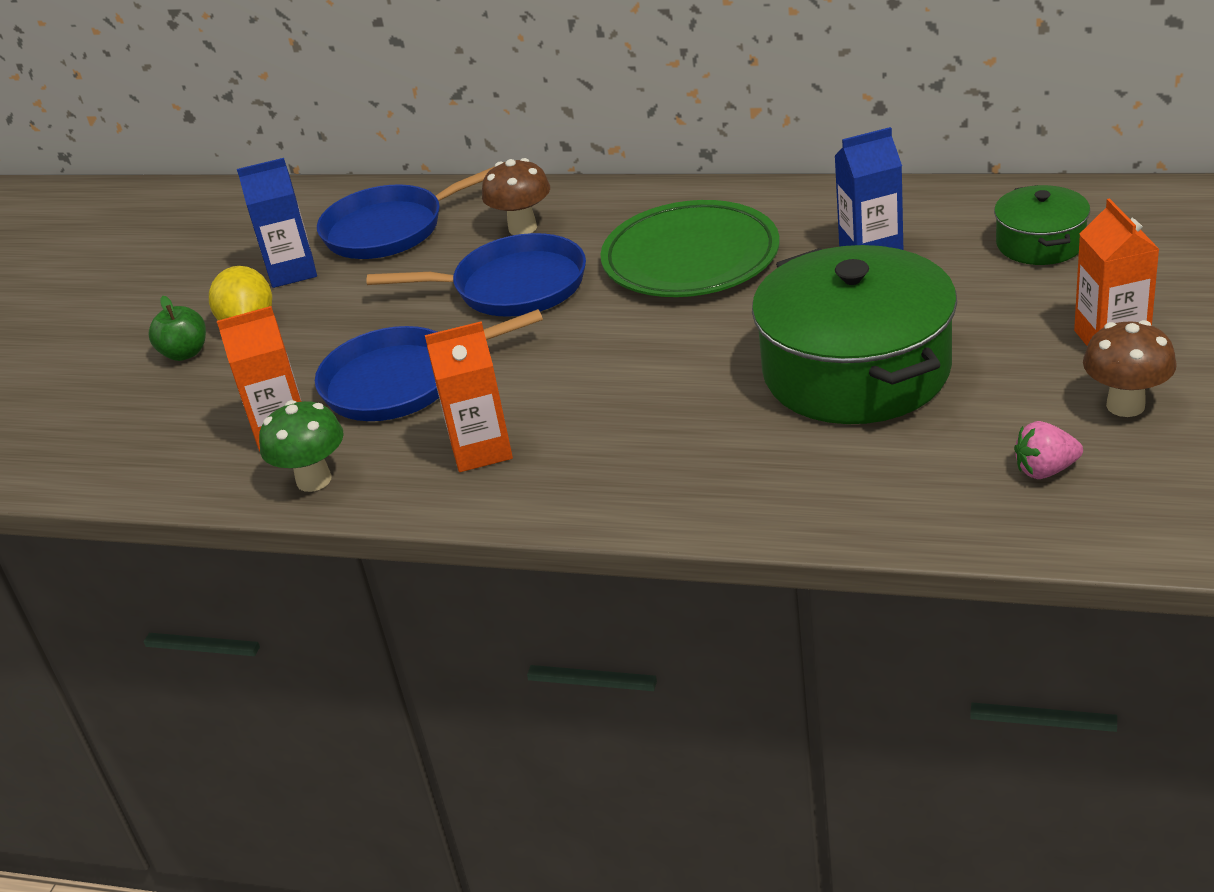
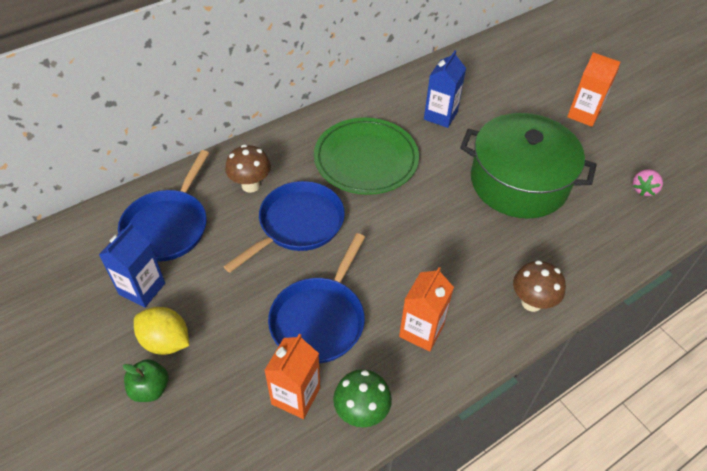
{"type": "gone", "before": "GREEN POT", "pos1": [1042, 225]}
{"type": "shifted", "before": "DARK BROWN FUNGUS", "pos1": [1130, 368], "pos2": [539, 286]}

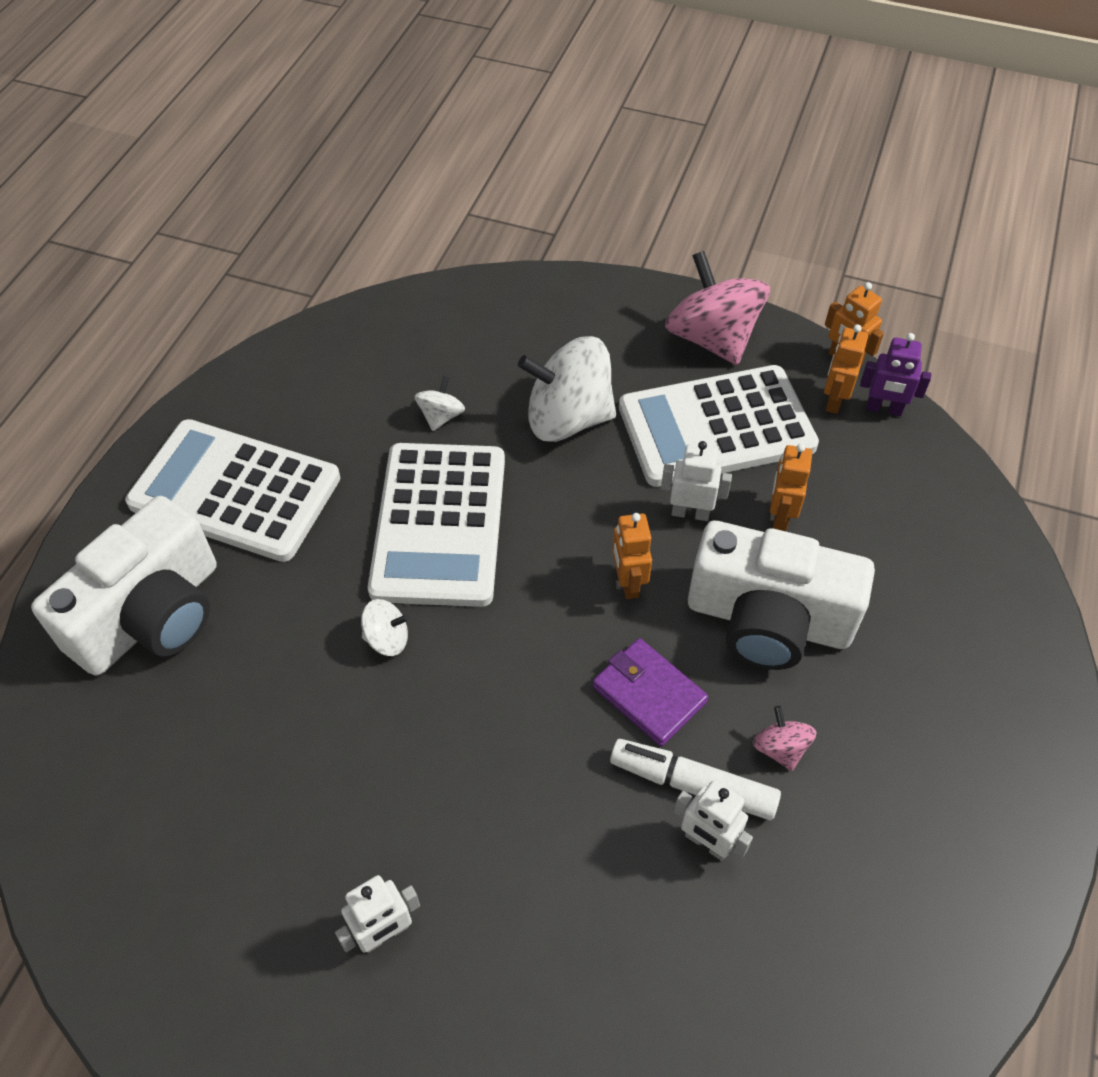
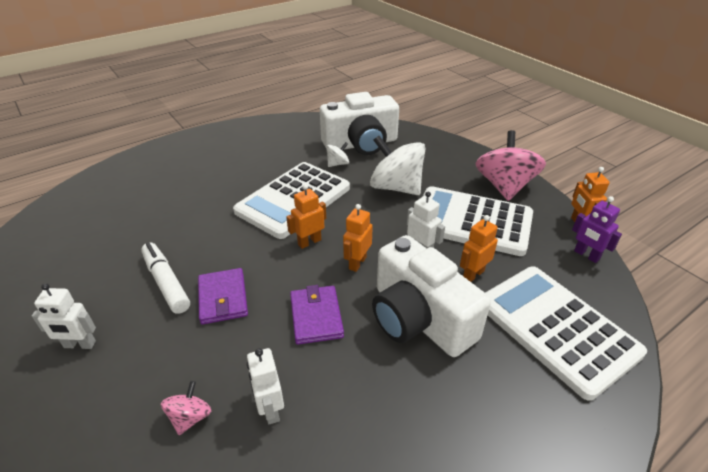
{"type": "shifted", "before": "ORANGE ROBOT", "pos1": [846, 369], "pos2": [306, 216]}
{"type": "shifted", "before": "WHITE CALCULATOR", "pos1": [232, 490], "pos2": [566, 334]}
{"type": "shifted", "before": "WHITE CAMERA", "pos1": [124, 586], "pos2": [359, 123]}
{"type": "gone", "before": "WHITE WHIRLIGIG", "pos1": [385, 627]}
{"type": "shifted", "before": "ROSY WHIRLIGIG", "pos1": [785, 738], "pos2": [186, 408]}
{"type": "shifted", "before": "WHITE MARKER", "pos1": [695, 779], "pos2": [165, 278]}
{"type": "new", "after": "ROYAL PURPLE WALLET", "pos2": [223, 296]}

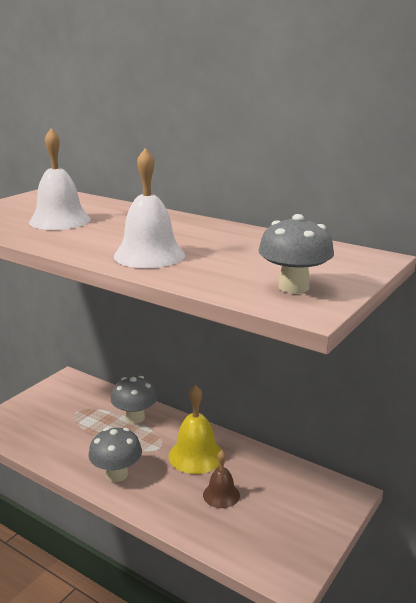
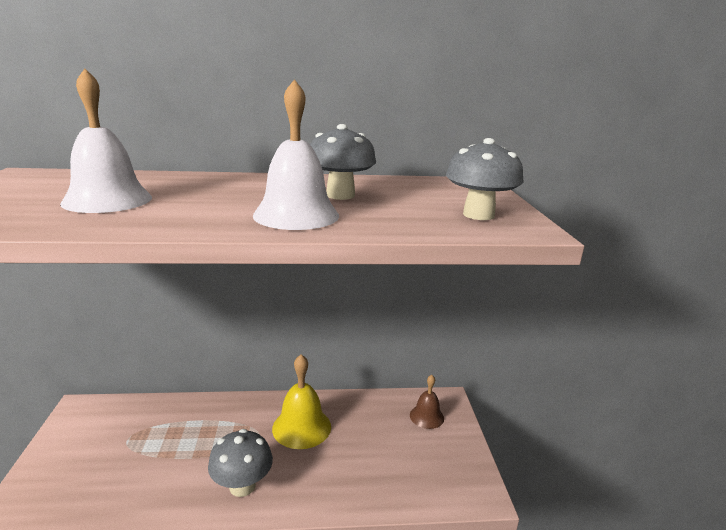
{"type": "shifted", "before": "GRAY FUNGUS", "pos1": [134, 400], "pos2": [343, 162]}
{"type": "shifted", "before": "DARK BROWN BELL", "pos1": [221, 479], "pos2": [427, 402]}

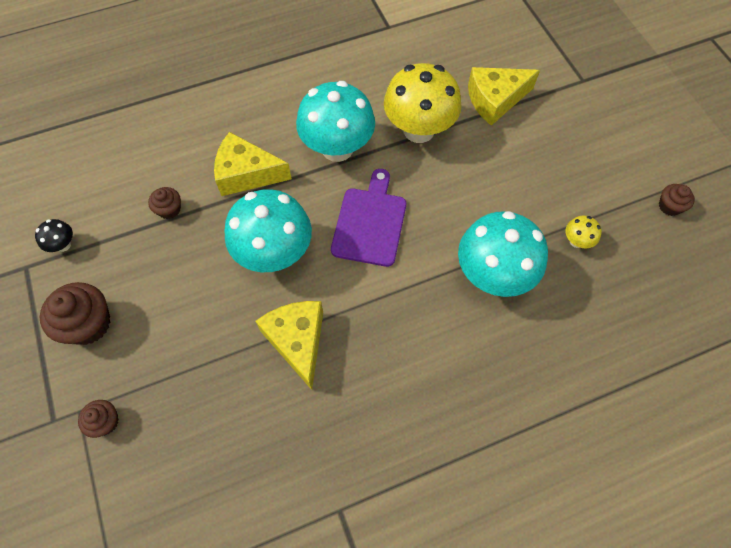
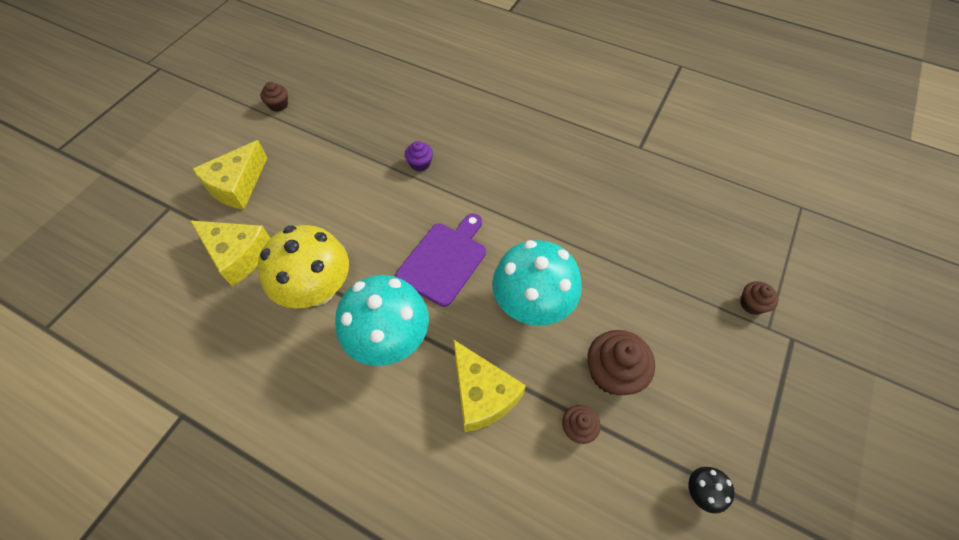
{"type": "rotated", "before": "ROYAL PURPLE CUTTING BOARD", "pos1": [368, 218], "pos2": [441, 260], "turn": 150}
{"type": "swapped", "before": "AQUA FUNGUS", "after": "ROYAL PURPLE CUPCAKE", "pos1": [503, 254], "pos2": [419, 156]}
{"type": "gone", "before": "GOLDEN FUNGUS", "pos1": [583, 232]}
{"type": "shifted", "before": "DARK BROWN CUPCAKE", "pos1": [75, 313], "pos2": [621, 362]}
{"type": "shifted", "before": "GOLDEN CHEESE WEDGE", "pos1": [289, 345], "pos2": [229, 174]}

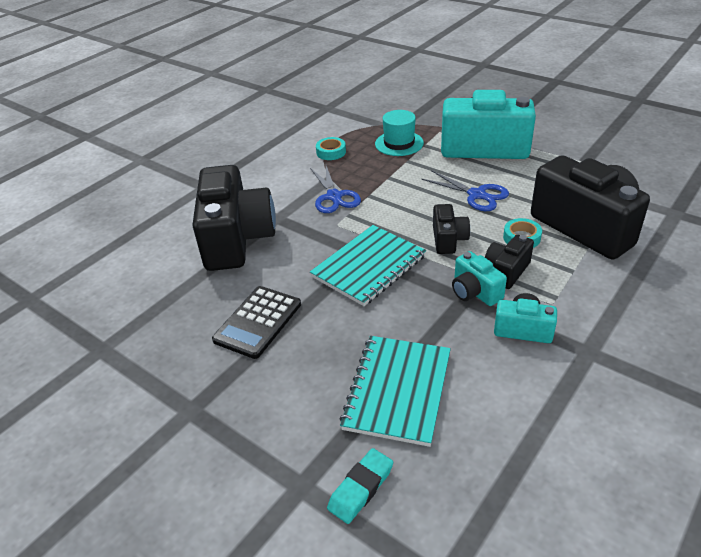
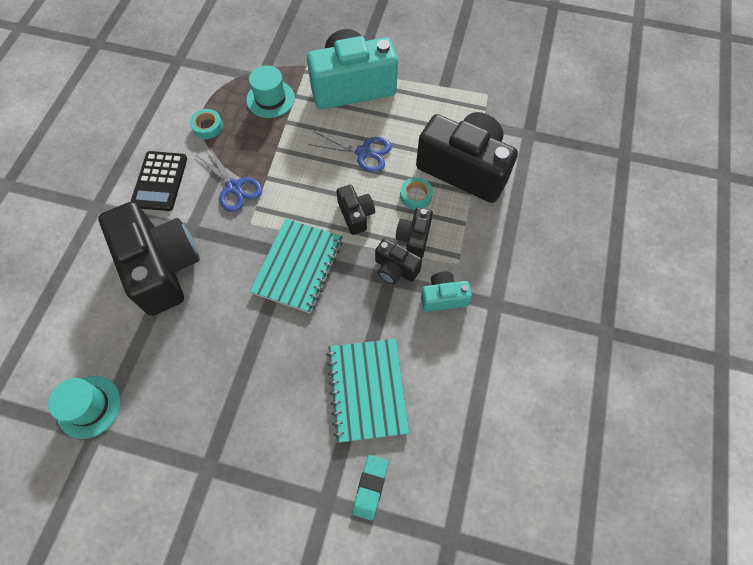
{"type": "repainted", "before": "AQUA CAMERA", "after": "JET-BLACK CAMERA", "pos1": [479, 278], "pos2": [398, 261]}
{"type": "shifted", "before": "JET-BLACK CALCULATOR", "pos1": [256, 322], "pos2": [158, 181]}
{"type": "new", "after": "AQUA TALL HAT", "pos2": [84, 407]}

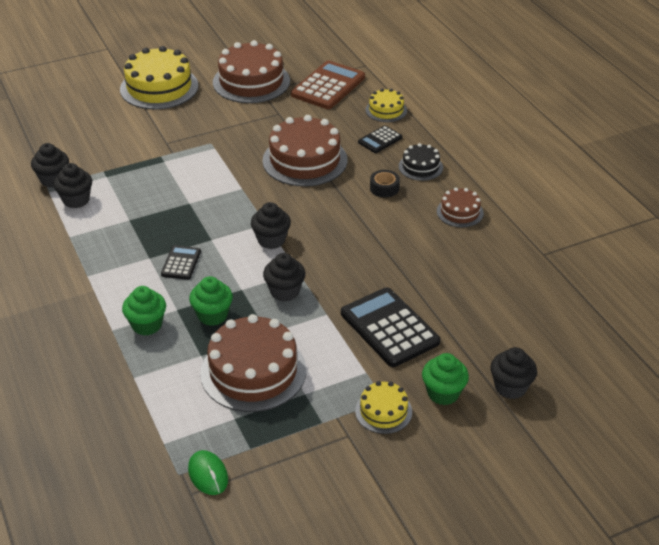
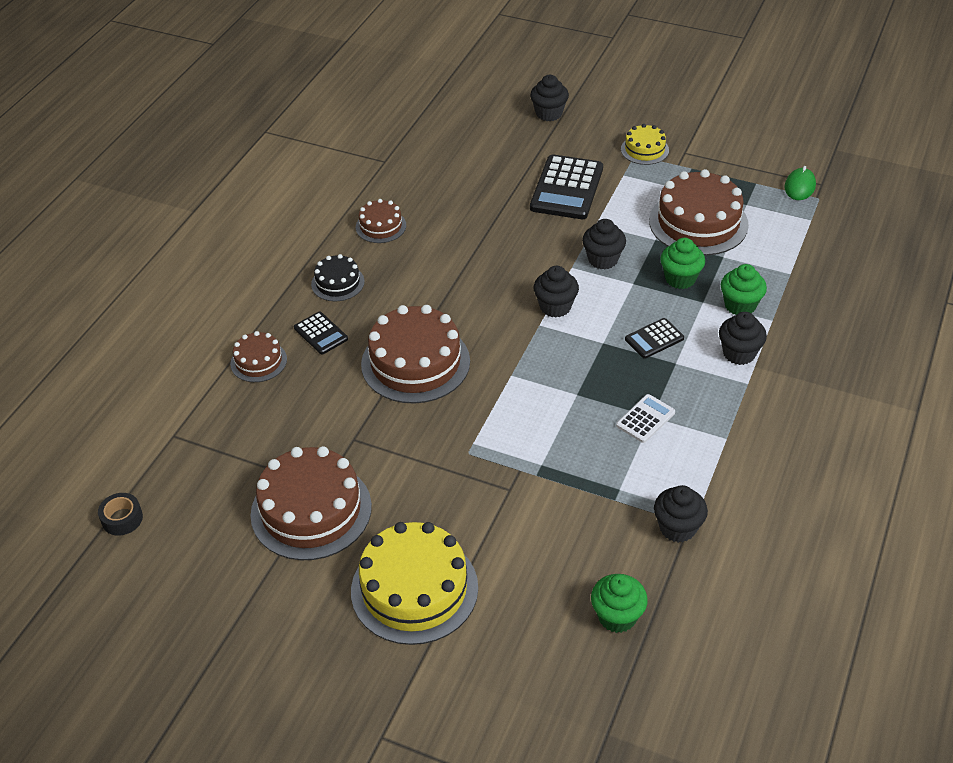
{"type": "gone", "before": "DARK BROWN CALCULATOR", "pos1": [328, 85]}
{"type": "repainted", "before": "GOLDEN GATEAU", "after": "DARK BROWN GATEAU", "pos1": [386, 105], "pos2": [258, 356]}
{"type": "rotated", "before": "JET-BLACK CALCULATOR", "pos1": [380, 139], "pos2": [321, 333], "turn": 45}
{"type": "shifted", "before": "JET-BLACK CUPCAKE", "pos1": [72, 185], "pos2": [743, 338]}
{"type": "shifted", "before": "JET-BLACK STICKY TAPE", "pos1": [385, 184], "pos2": [120, 514]}
{"type": "shifted", "before": "GREEN CUPCAKE", "pos1": [445, 379], "pos2": [619, 603]}
{"type": "new", "after": "WHITE CALCULATOR", "pos2": [645, 418]}

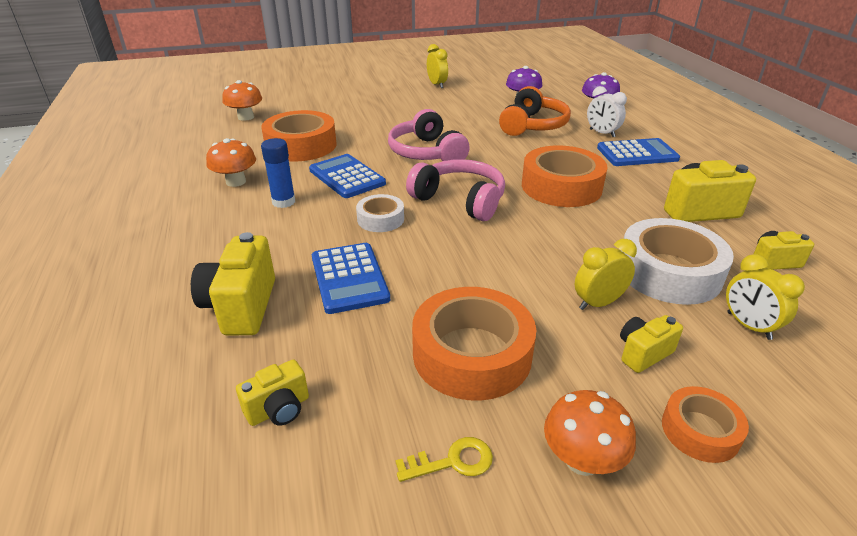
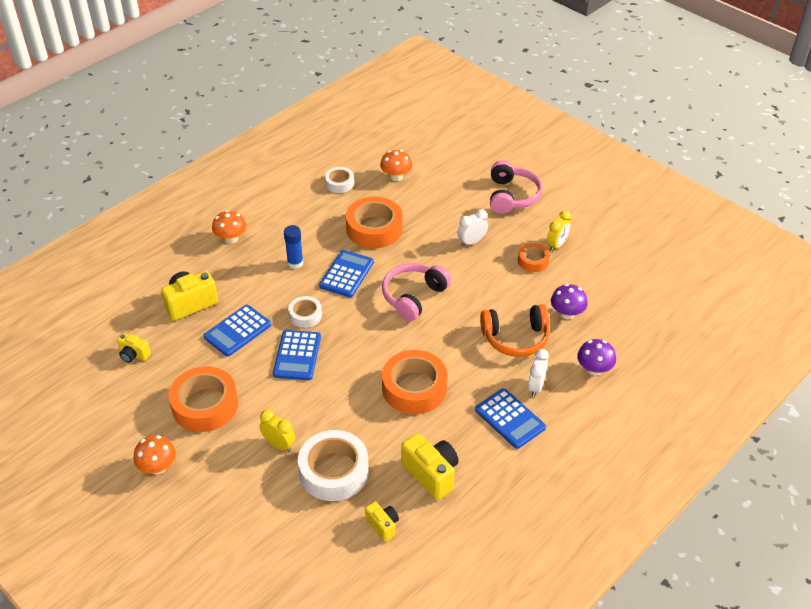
{"type": "shifted", "before": "ORANGE FUNGUS", "pos1": [231, 162], "pos2": [229, 227]}
{"type": "shifted", "before": "ROSY OVER-EAR HEADPHONES", "pos1": [455, 190], "pos2": [516, 187]}
{"type": "gone", "before": "GOLDEN BEDSIDE CLOCK", "pos1": [765, 297]}
{"type": "gone", "before": "GOLDEN CAMERA", "pos1": [651, 344]}
{"type": "shifted", "before": "ORANGE STICKY TAPE", "pos1": [705, 424], "pos2": [534, 257]}
{"type": "gone", "before": "GOLDEN DOOR KEY", "pos1": [444, 459]}
{"type": "new", "after": "WHITE STICKY TAPE", "pos2": [339, 180]}
{"type": "new", "after": "WHITE BEDSIDE CLOCK", "pos2": [472, 228]}
{"type": "new", "after": "COBALT CALCULATOR", "pos2": [297, 355]}

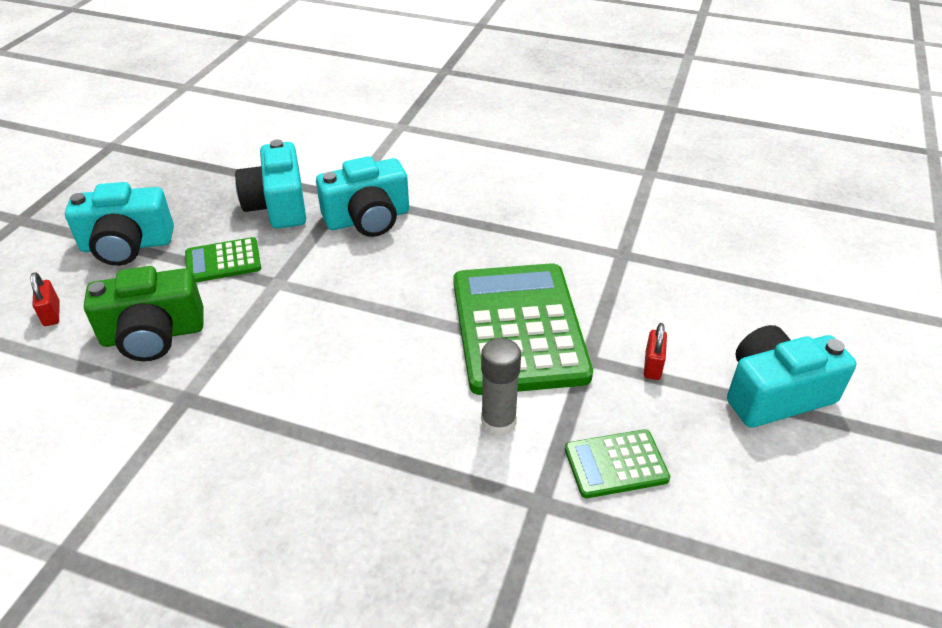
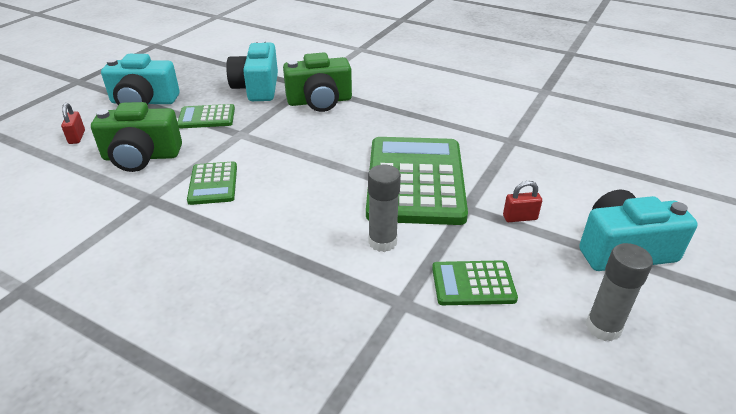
{"type": "repainted", "before": "AQUA CAMERA", "after": "GREEN CAMERA", "pos1": [362, 196], "pos2": [317, 82]}
{"type": "rotated", "before": "SCARLET LOCK", "pos1": [655, 351], "pos2": [522, 201], "turn": 60}
{"type": "new", "after": "GREEN CALCULATOR", "pos2": [212, 183]}
{"type": "new", "after": "GRAY GLUE", "pos2": [619, 292]}

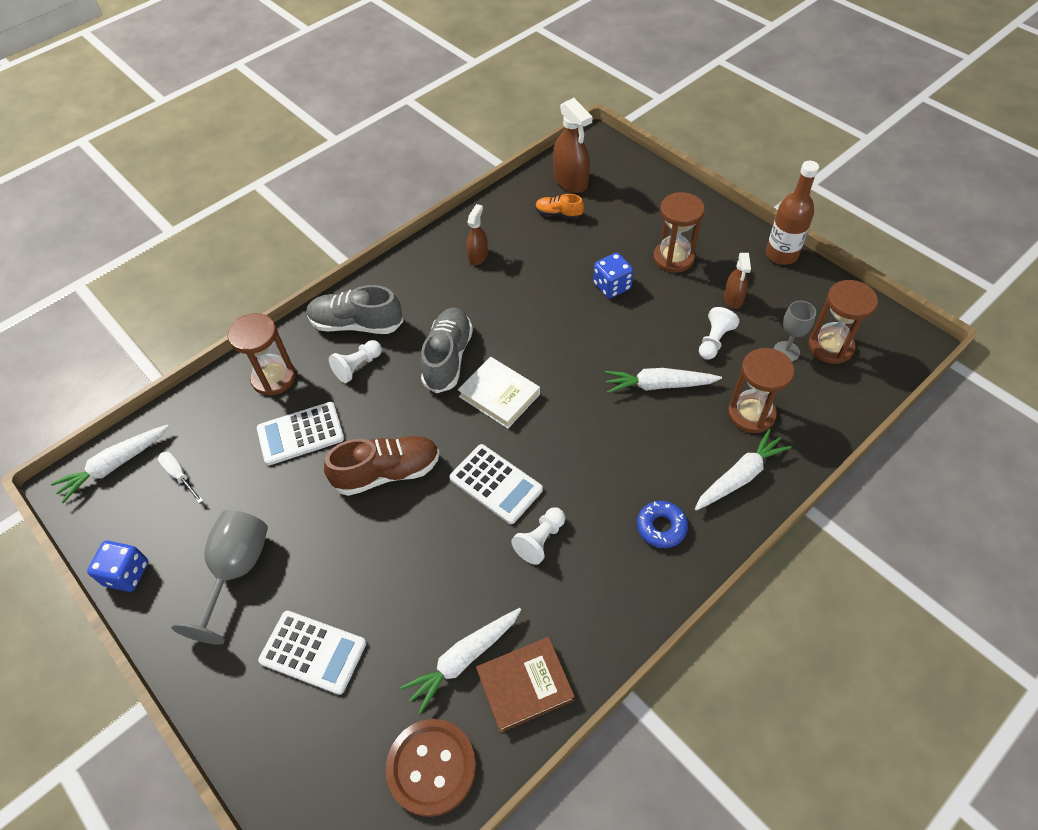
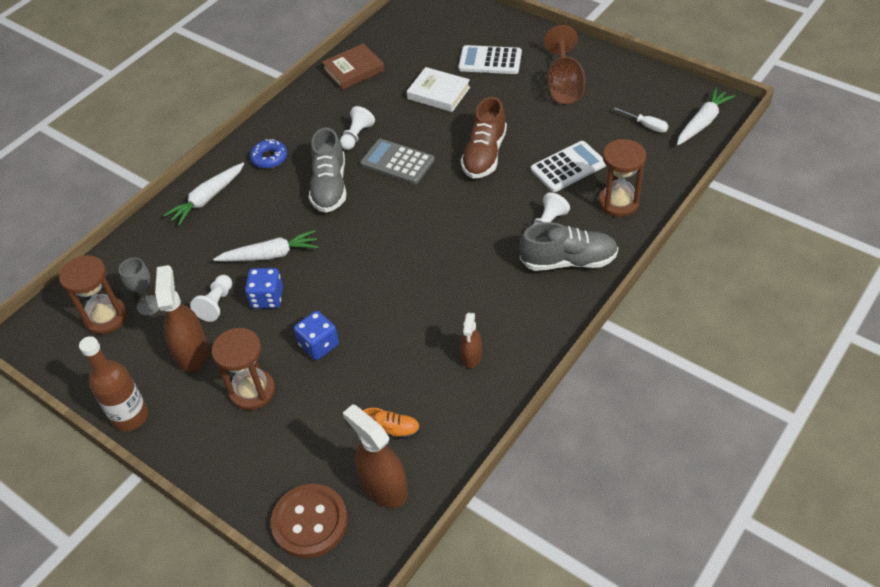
{"type": "scaled", "before": "DARK BROWN SPRAY BOTTLE", "pos1": [737, 281], "pos2": [181, 318], "scale": 1.69}
{"type": "shifted", "before": "GRAY LACE-UP SHOE", "pos1": [446, 350], "pos2": [327, 170]}
{"type": "gone", "before": "DARK BROWN HOURGLASS", "pos1": [761, 390]}
{"type": "shifted", "before": "WHITE BOOK", "pos1": [499, 393], "pos2": [438, 89]}
{"type": "rotated", "before": "DARK BROWN LACE-UP SHOE", "pos1": [382, 466], "pos2": [484, 138], "turn": -45}
{"type": "repainted", "before": "WHITE CALCULATOR", "after": "GRAY CALCULATOR", "pos1": [496, 484], "pos2": [397, 161]}
{"type": "repainted", "before": "GRAY CHALICE", "after": "DARK BROWN CHALICE", "pos1": [219, 577], "pos2": [564, 64]}
{"type": "shifted", "before": "COBALT GAME DIE", "pos1": [117, 566], "pos2": [264, 288]}
{"type": "gone", "before": "WHITE CARROT", "pos1": [460, 661]}
{"type": "shifted", "before": "DARK BROWN BUTTON", "pos1": [431, 768], "pos2": [309, 521]}

